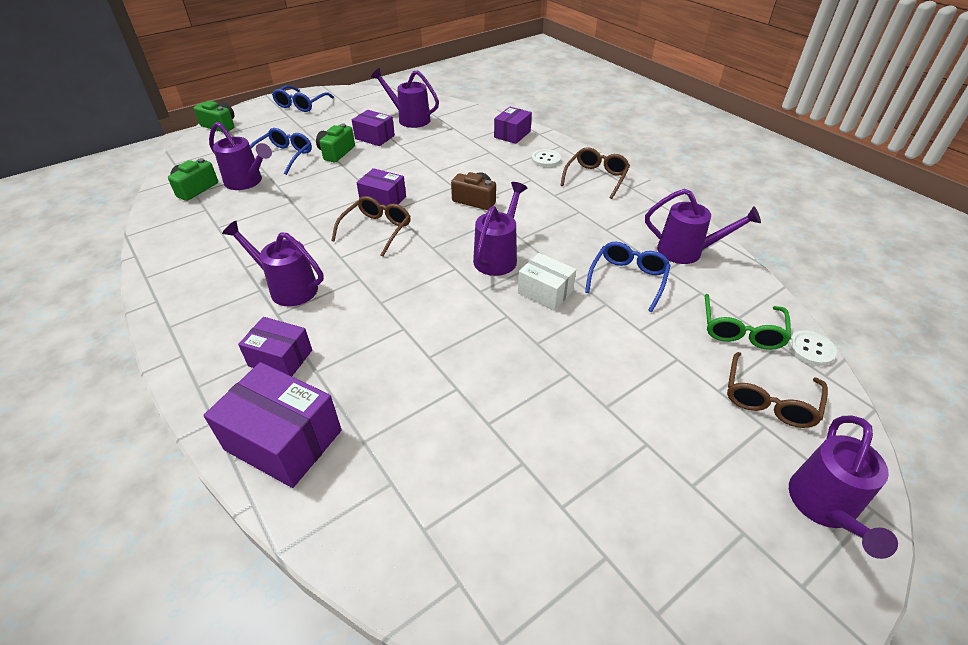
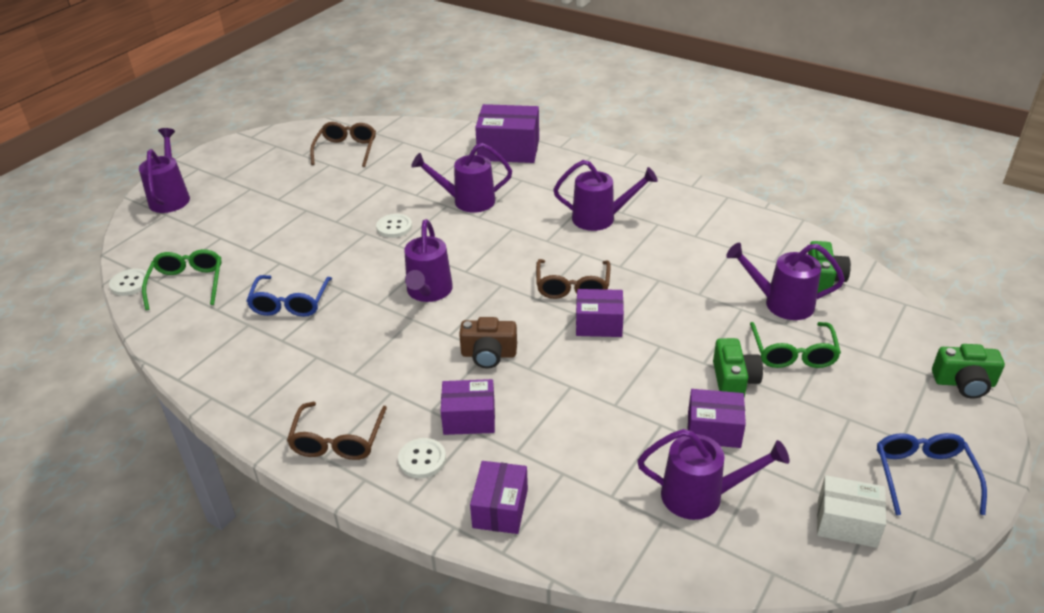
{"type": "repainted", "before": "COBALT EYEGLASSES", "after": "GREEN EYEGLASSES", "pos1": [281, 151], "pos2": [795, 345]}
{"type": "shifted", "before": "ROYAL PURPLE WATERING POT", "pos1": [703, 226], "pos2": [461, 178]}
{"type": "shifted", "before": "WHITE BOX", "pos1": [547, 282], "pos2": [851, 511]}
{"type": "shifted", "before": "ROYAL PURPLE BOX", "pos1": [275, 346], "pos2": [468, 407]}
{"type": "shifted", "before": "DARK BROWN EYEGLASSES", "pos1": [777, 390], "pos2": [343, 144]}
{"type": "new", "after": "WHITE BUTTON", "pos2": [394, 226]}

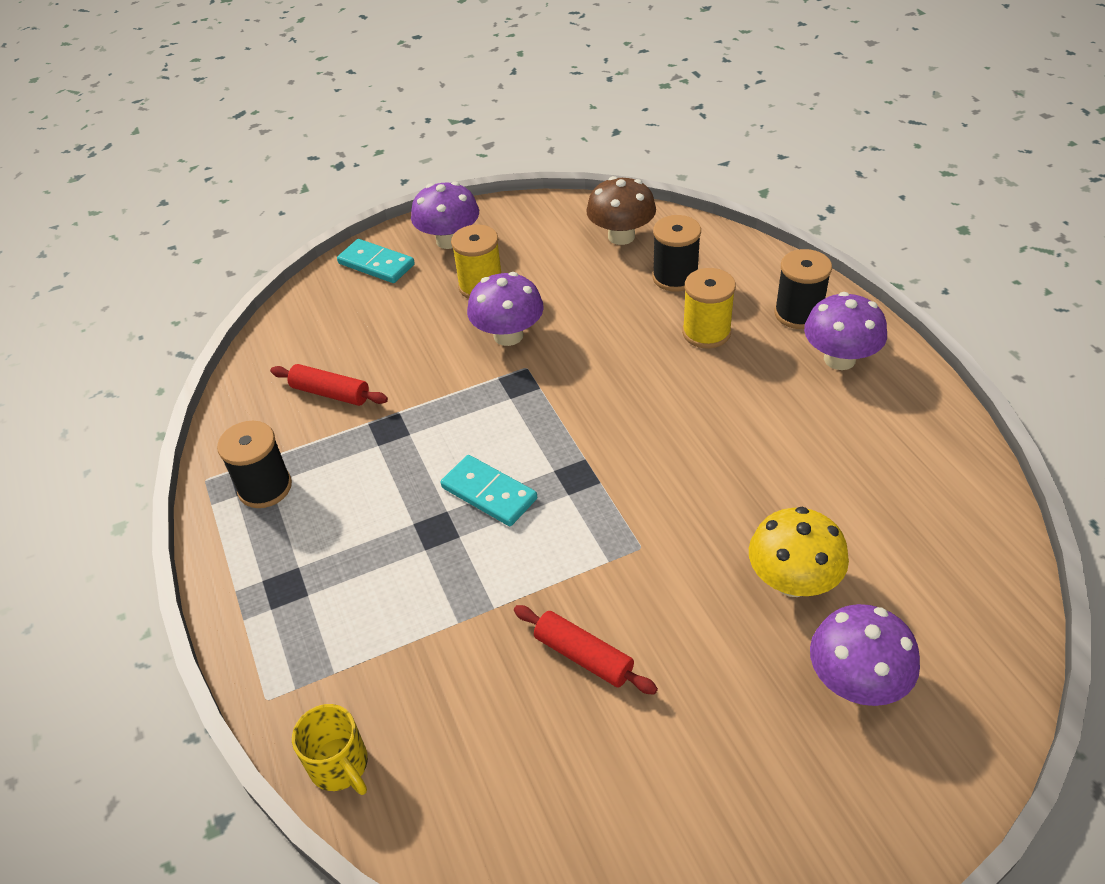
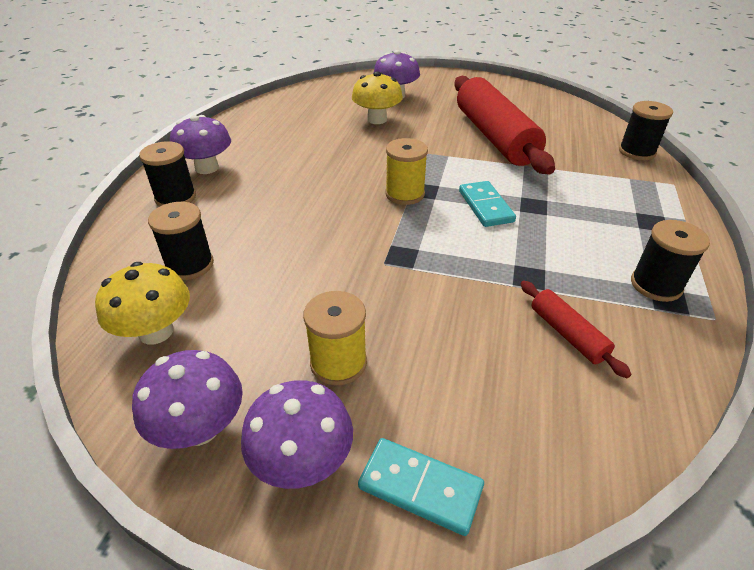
{"type": "repainted", "before": "DARK BROWN FUNGUS", "after": "GOLDEN FUNGUS", "pos1": [621, 210], "pos2": [142, 303]}
{"type": "rotated", "before": "AQUA DOMINO TILE", "pos1": [376, 261], "pos2": [421, 487], "turn": -45}
{"type": "shifted", "before": "GOLDEN SPOOL", "pos1": [709, 308], "pos2": [406, 171]}
{"type": "shifted", "before": "ROYAL PURPLE FUNGUS", "pos1": [505, 309], "pos2": [187, 399]}
{"type": "scaled", "before": "SCARLET ROLLING PIN", "pos1": [586, 650], "pos2": [504, 125], "scale": 2.29}
{"type": "swapped", "before": "GOLDEN MUG", "after": "JET-BLACK SPOOL", "pos1": [330, 749], "pos2": [646, 130]}

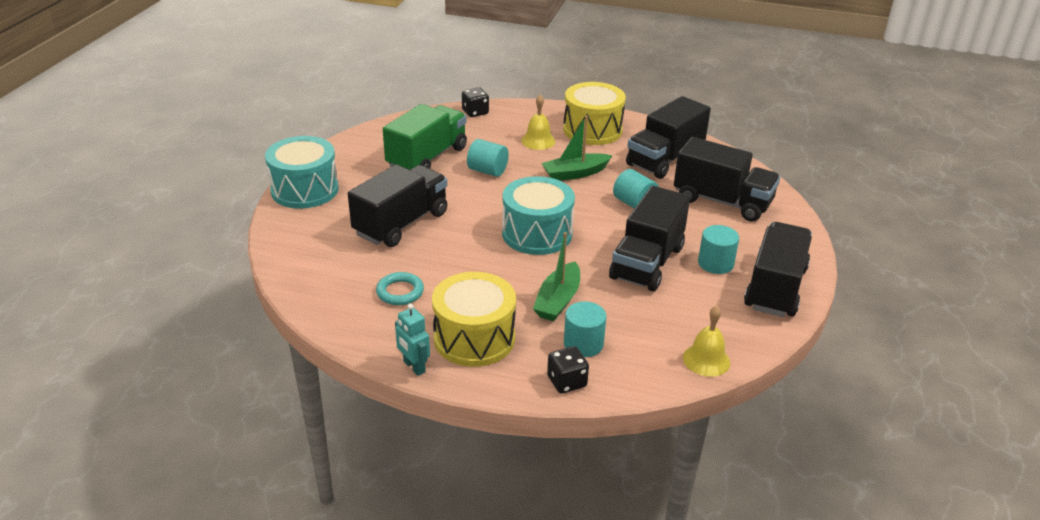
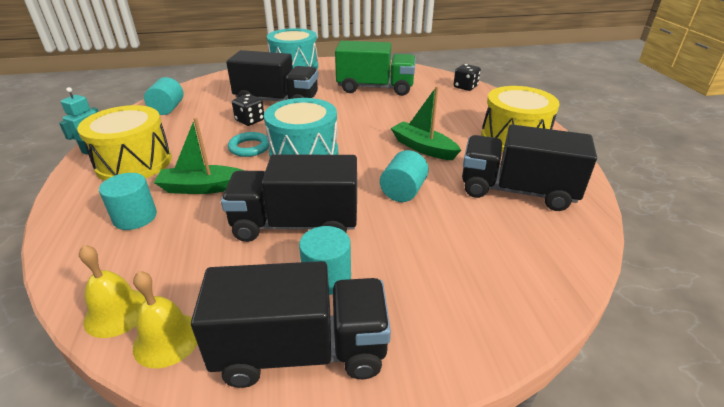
{"type": "shifted", "before": "GOLDEN BELL", "pos1": [538, 122], "pos2": [165, 319]}
{"type": "gone", "before": "JET-BLACK LORRY", "pos1": [727, 179]}
{"type": "shifted", "before": "AQUA CYLINDER SHAPE", "pos1": [488, 158], "pos2": [164, 96]}
{"type": "shifted", "before": "AQUA TORUS", "pos1": [400, 288], "pos2": [248, 144]}
{"type": "shifted", "before": "JET-BLACK GAME DIE", "pos1": [568, 370], "pos2": [248, 110]}

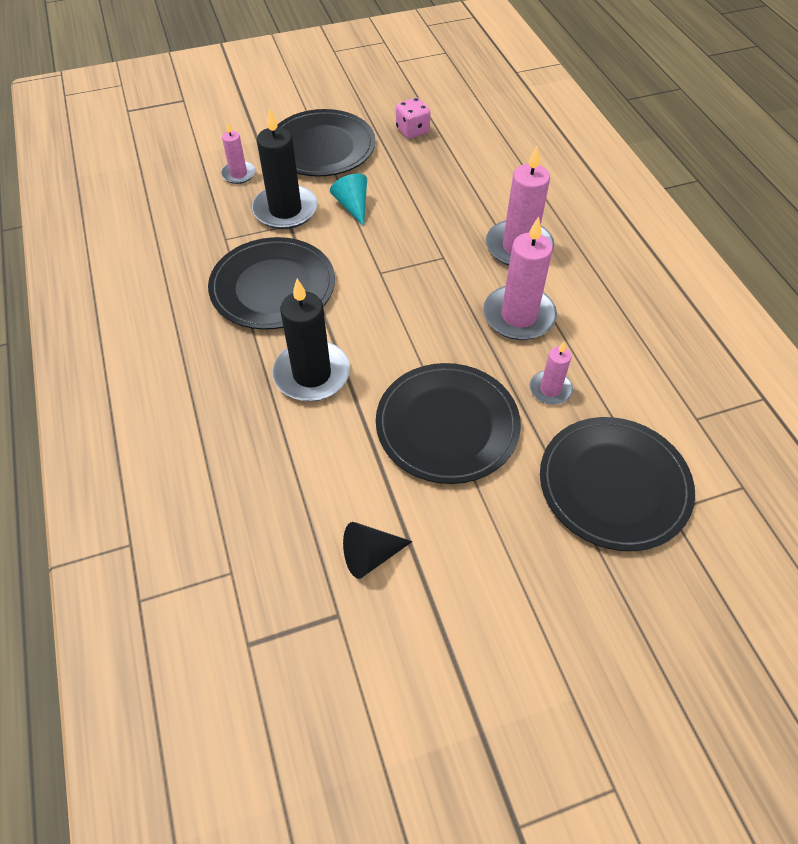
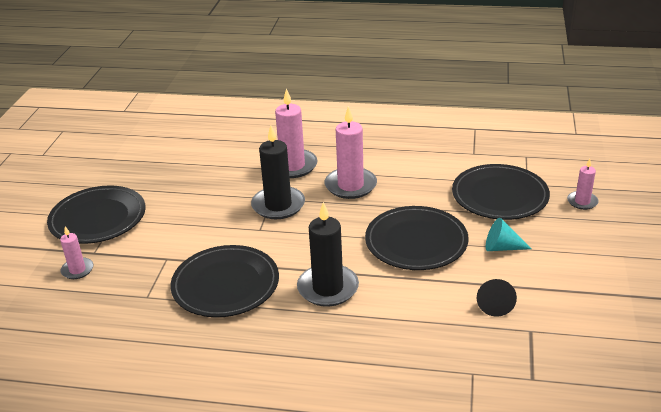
{"type": "gone", "before": "ROSY GAME DIE", "pos1": [413, 118]}
{"type": "shifted", "before": "JET-BLACK WAX CANDLE", "pos1": [285, 168], "pos2": [278, 172]}
{"type": "shifted", "before": "AQUA SOLID CONE", "pos1": [348, 200], "pos2": [509, 234]}
{"type": "shifted", "before": "ROSY WAX CANDLE", "pos1": [551, 373], "pos2": [583, 184]}

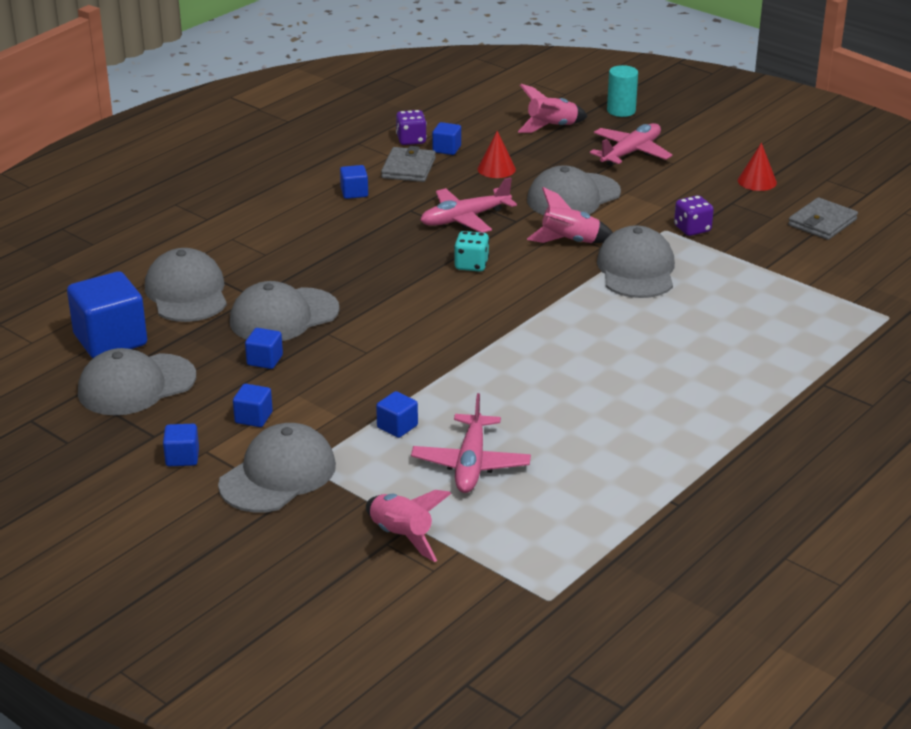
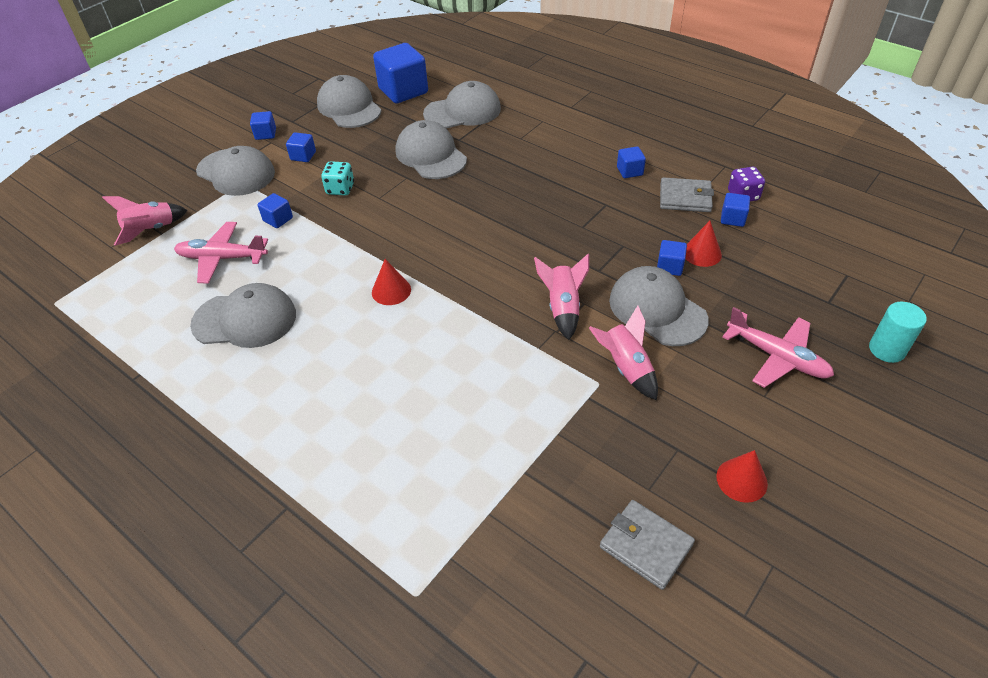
{"type": "shifted", "before": "ROSY TOY ROCKET", "pos1": [553, 108], "pos2": [623, 353]}
{"type": "gone", "before": "ROSY PLANE", "pos1": [469, 205]}
{"type": "gone", "before": "ROYAL PURPLE GAME DIE", "pos1": [694, 215]}
{"type": "shifted", "before": "GRAY BASEBALL CAP", "pos1": [636, 261], "pos2": [243, 315]}
{"type": "shifted", "before": "AQUA GAME DIE", "pos1": [471, 251], "pos2": [337, 178]}
{"type": "shifted", "before": "COBALT SOLID CUBE", "pos1": [264, 348], "pos2": [672, 258]}
{"type": "new", "after": "SCARLET SOLID CONE", "pos2": [391, 282]}

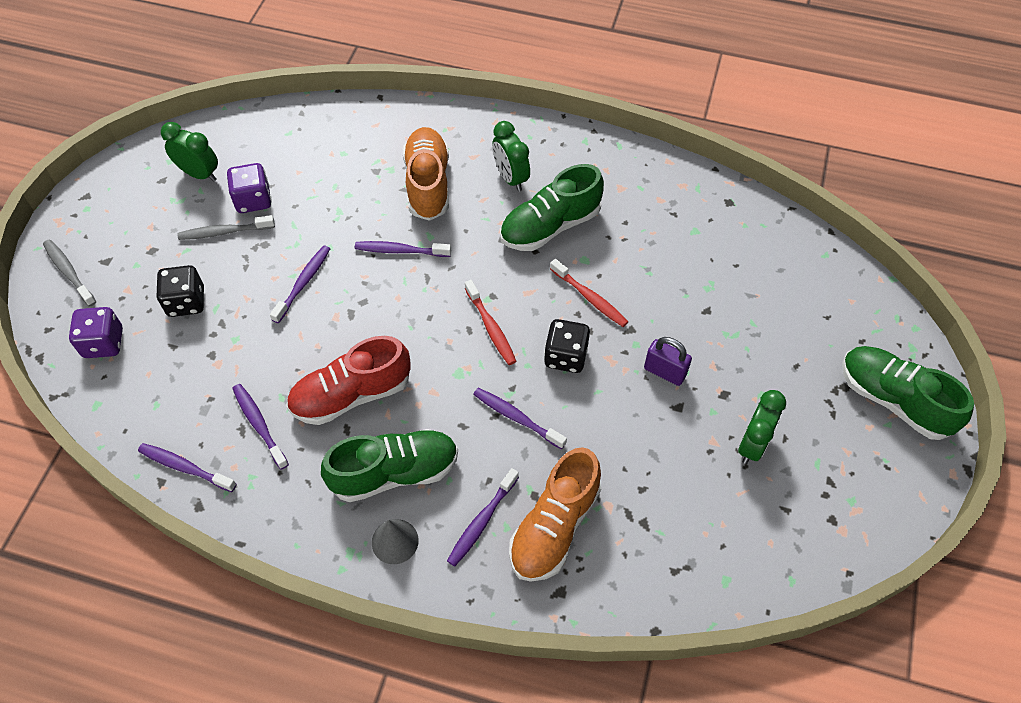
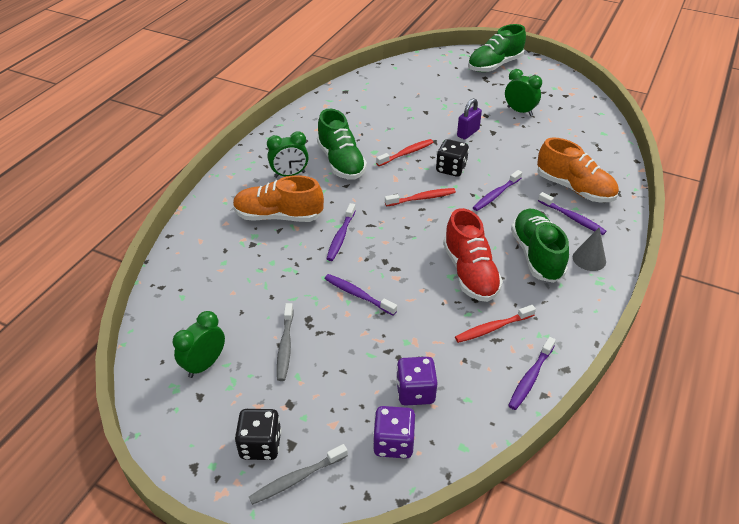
{"type": "shifted", "before": "ROYAL PURPLE GAME DIE", "pos1": [249, 188], "pos2": [416, 381]}
{"type": "shifted", "before": "JET-BLACK GAME DIE", "pos1": [180, 291], "pos2": [258, 434]}
{"type": "repainted", "before": "ROYAL PURPLE TOOTH BRUSH", "after": "SCARLET TOOTH BRUSH", "pos1": [260, 427], "pos2": [495, 324]}

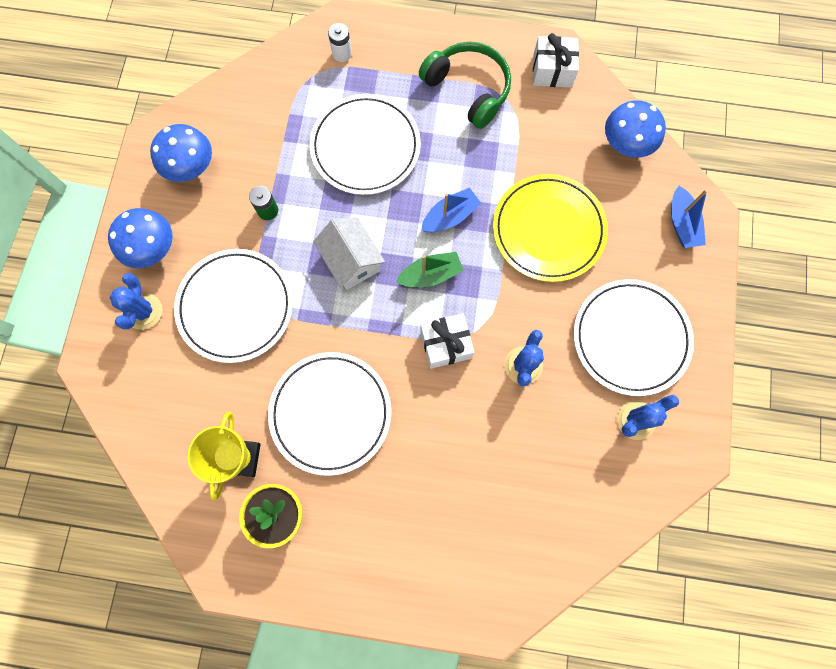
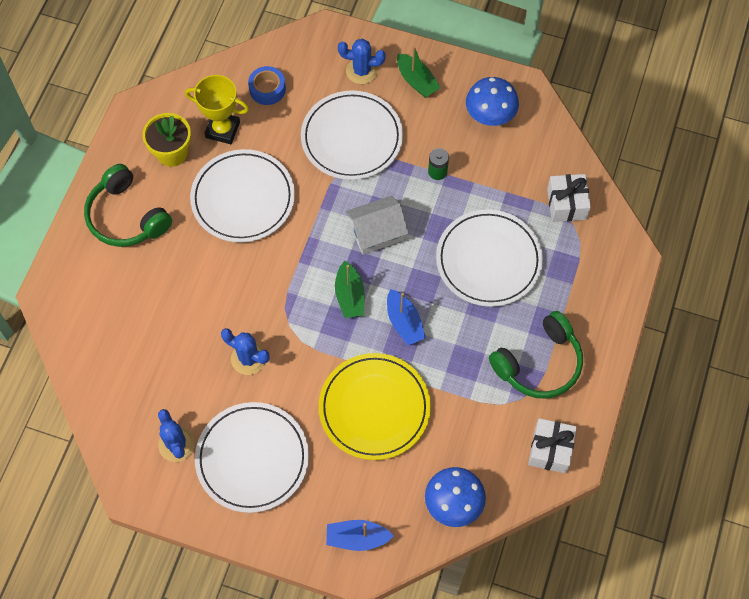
{"type": "gone", "before": "WHITE AA BATTERY", "pos1": [340, 42]}
{"type": "swapped", "before": "COBALT FUNGUS", "after": "GREEN SAILBOAT", "pos1": [140, 238], "pos2": [419, 72]}
{"type": "shifted", "before": "WHITE GIFT", "pos1": [447, 341], "pos2": [569, 198]}
{"type": "new", "after": "COBALT STICKY TAPE", "pos2": [267, 85]}
{"type": "new", "after": "GREEN OVER-EAR HEADPHONES", "pos2": [128, 205]}

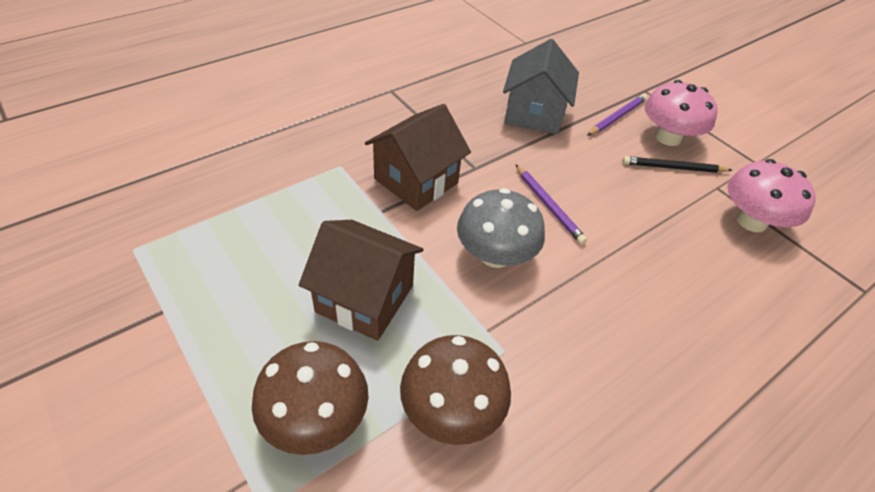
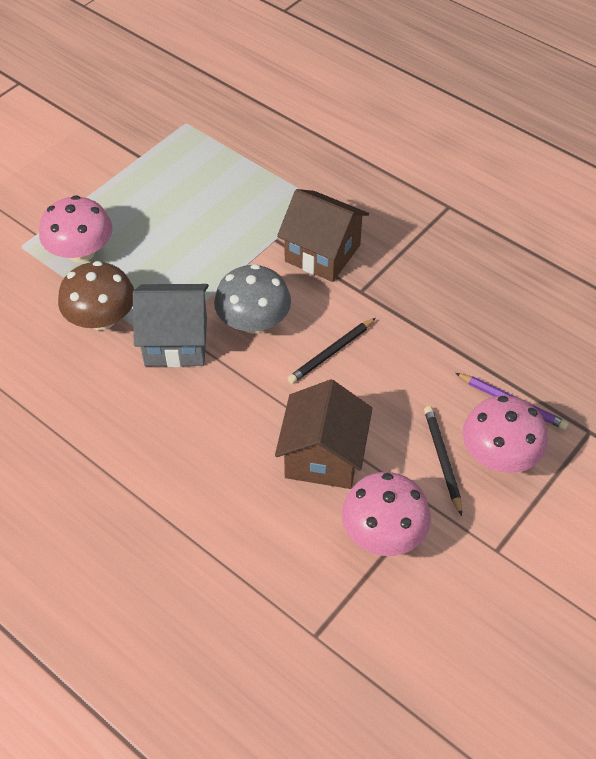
{"type": "shifted", "before": "GRAY COTTAGE", "pos1": [541, 86], "pos2": [171, 325]}
{"type": "repainted", "before": "ROYAL PURPLE PENCIL", "after": "JET-BLACK PENCIL", "pos1": [551, 204], "pos2": [331, 351]}
{"type": "shifted", "before": "DARK BROWN COTTAGE", "pos1": [361, 280], "pos2": [323, 434]}
{"type": "repainted", "before": "DARK BROWN FUNGUS", "after": "ROSY FUNGUS", "pos1": [310, 398], "pos2": [75, 229]}

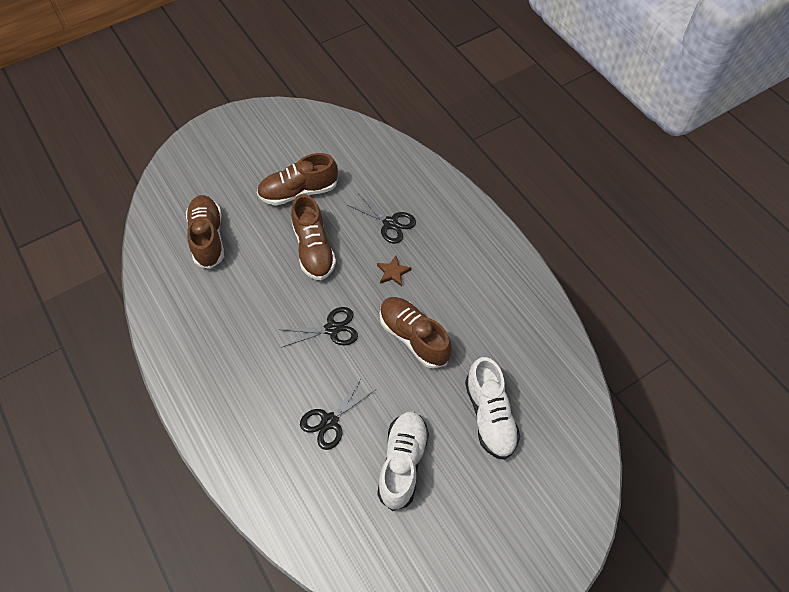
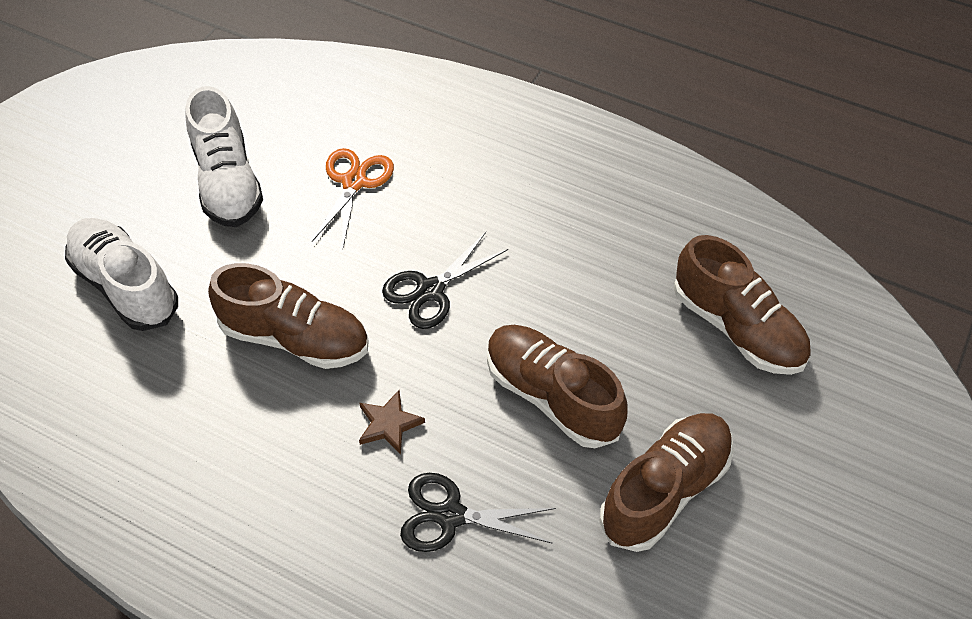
{"type": "repainted", "before": "JET-BLACK PAIR OF SCISSORS", "after": "ORANGE PAIR OF SCISSORS", "pos1": [338, 414], "pos2": [353, 197]}

